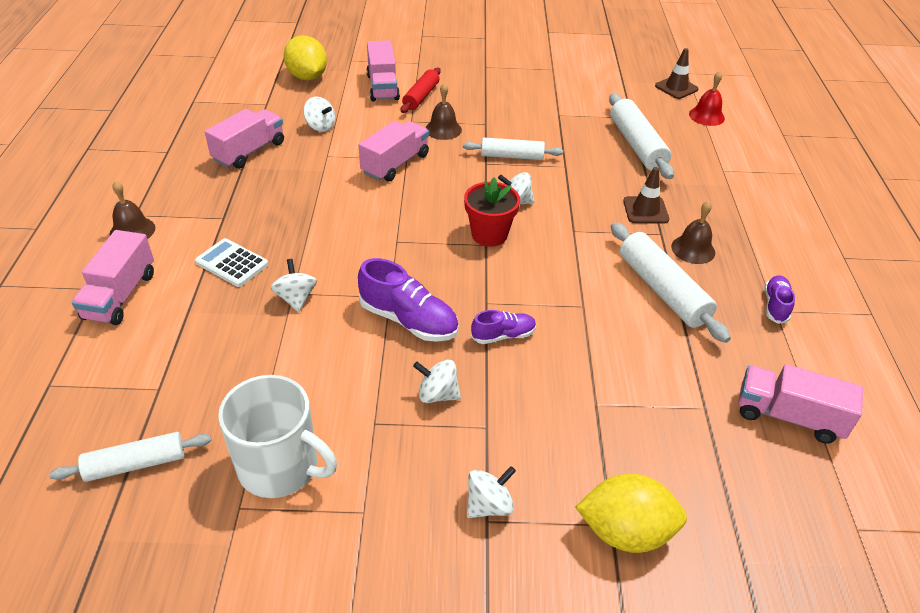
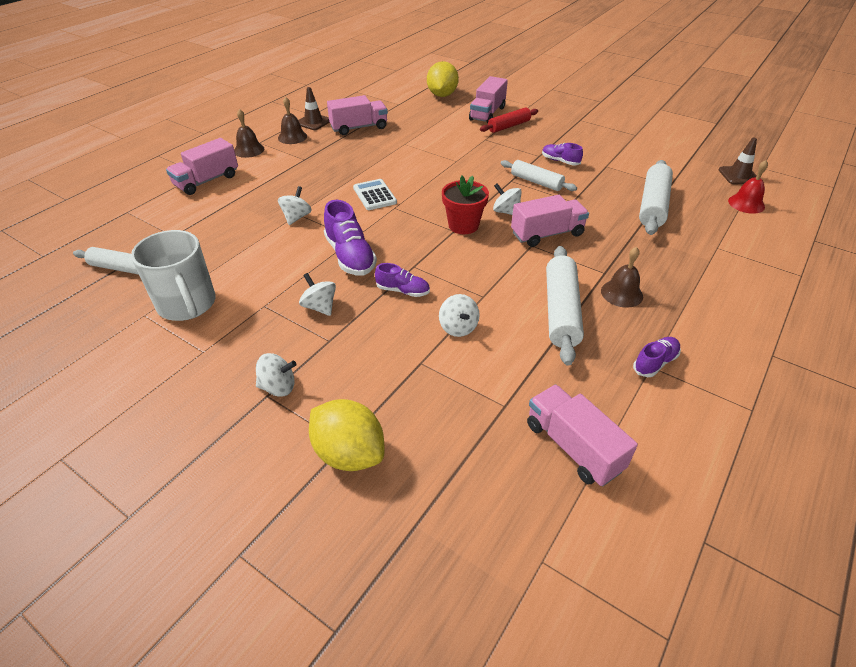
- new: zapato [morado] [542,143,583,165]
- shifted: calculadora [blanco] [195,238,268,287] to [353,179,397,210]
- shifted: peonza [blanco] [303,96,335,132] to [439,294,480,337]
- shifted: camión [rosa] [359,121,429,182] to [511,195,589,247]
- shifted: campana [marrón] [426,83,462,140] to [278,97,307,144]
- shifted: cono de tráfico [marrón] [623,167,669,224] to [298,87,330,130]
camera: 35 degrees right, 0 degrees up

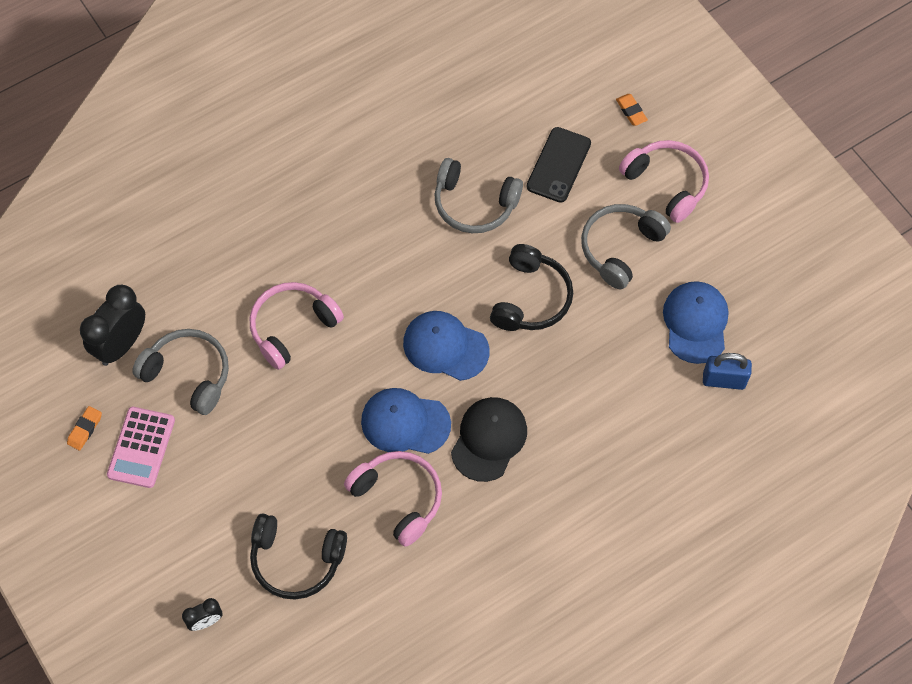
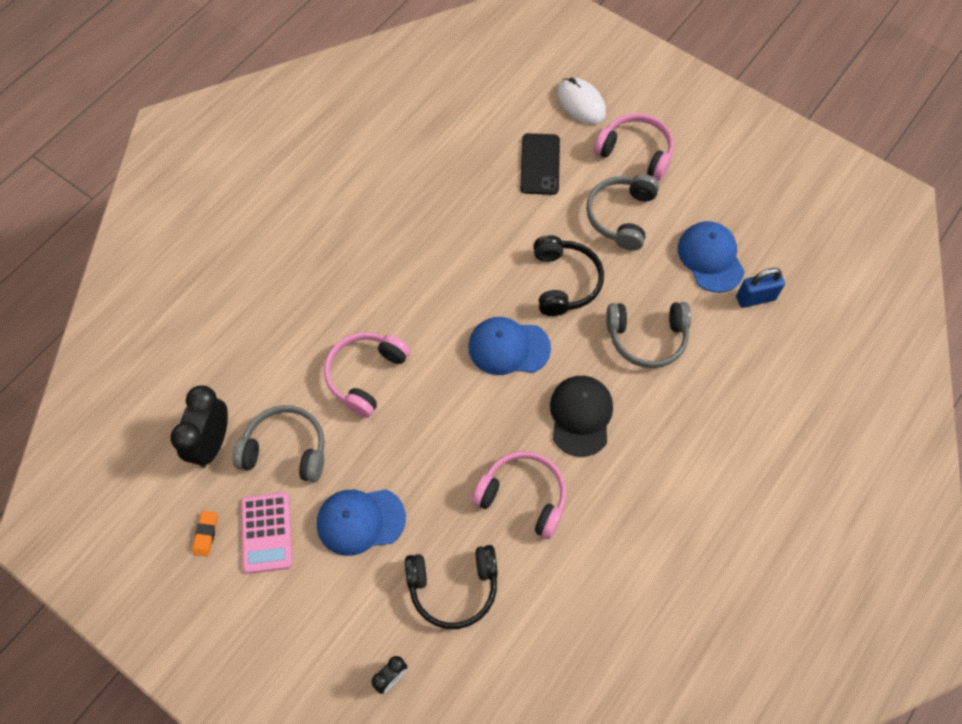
- shifted: gorra [azul] [361,388,451,454] to [317,489,406,556]
- shifted: auriculares [gris] [434,158,523,233] to [606,302,691,368]
- swapped: goma de borrar [naranja] [616,94,648,126] to ratón [blanco] [557,78,606,124]
camera: 20 degrees left, 0 degrees up

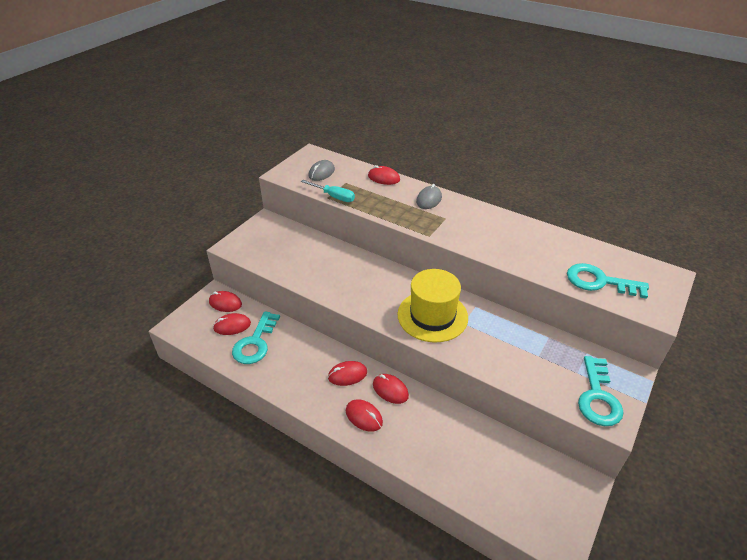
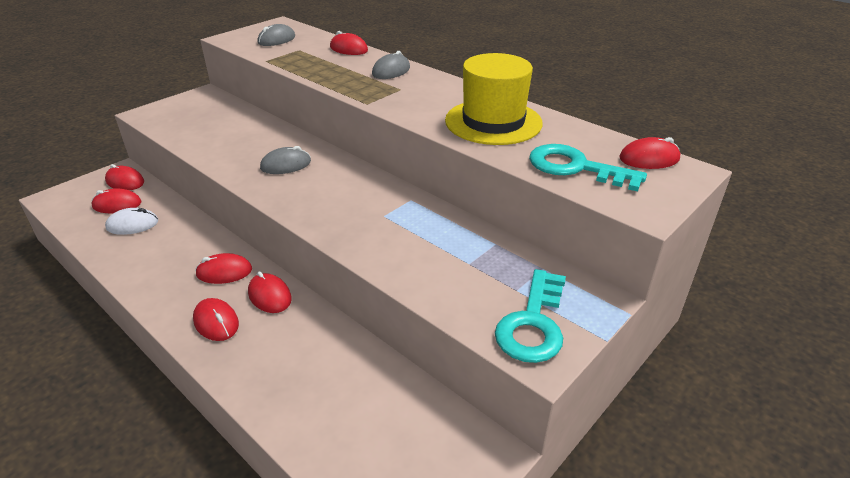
- gone: destornillador [turquesa] [301,180,355,202]
- new: ratón [gris] [260,146,311,174]
- new: ratón [rojo] [619,137,680,169]
- shifted: sombrero [amarillo] [397,269,468,342] to [445,53,543,145]
- swapped: llave [turquesa] [232,311,280,364] to ratón [blanco] [105,208,158,235]
camera: 10 degrees right, 5 degrees down

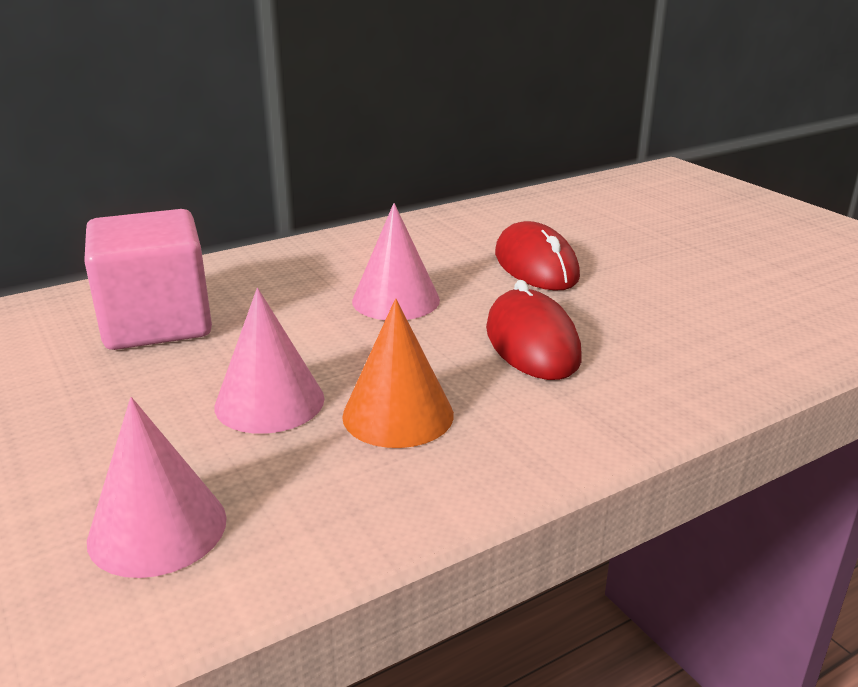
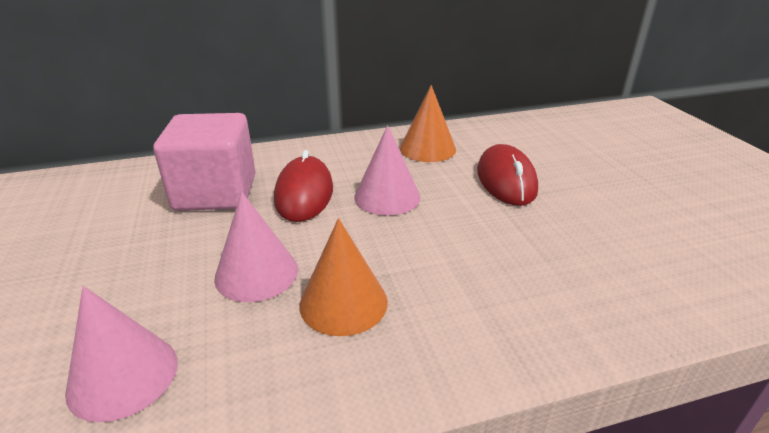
- new: cono [naranja] [400,85,456,162]
- shifted: ratón [rojo] [486,280,582,380] to [274,150,333,222]
camera: 15 degrees right, 5 degrees up

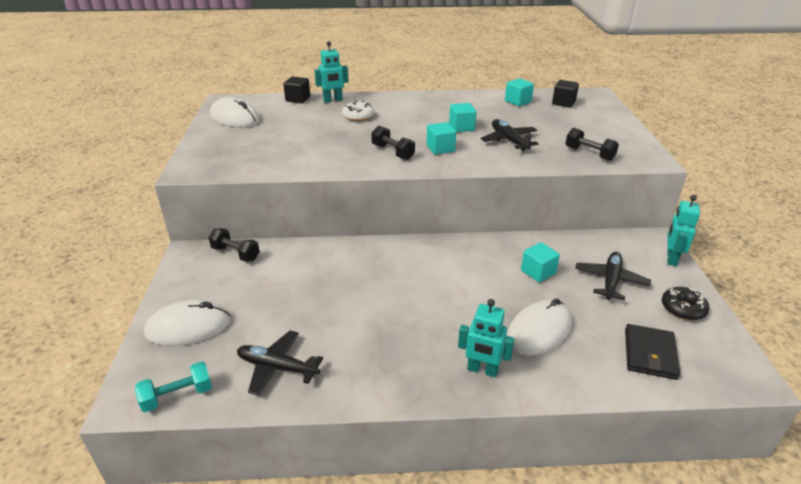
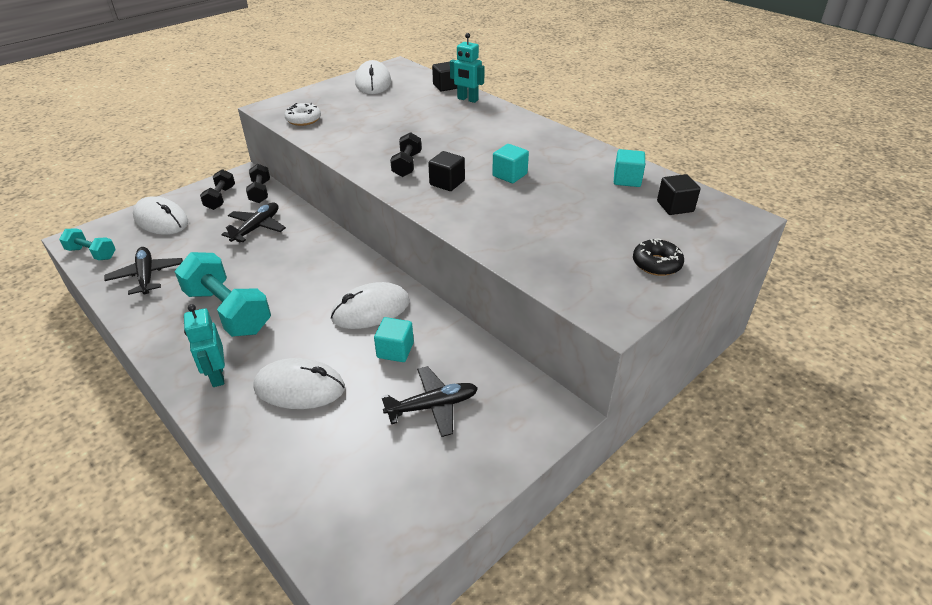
- gone: cartera [negro] [625,324,680,380]
- gone: robot [turquesa] [667,195,700,266]
- new: mancuerna [turquesa] [174,252,271,337]
- new: ratón [blanco] [331,282,410,329]
- shifted: rosquilla [blanco] [342,101,374,121] to [285,103,321,126]
- shifted: avión [negro] [481,119,539,151] to [221,203,286,242]
- shifted: mancuerna [negro] [565,128,619,161] to [200,169,235,210]
- shifted: rosquilla [negro] [662,287,709,320] to [633,238,684,276]
- repainted: cubo [turquesa] [427,122,456,155] to cubo [negro] [428,151,465,191]
camera: 50 degrees right, 5 degrees up

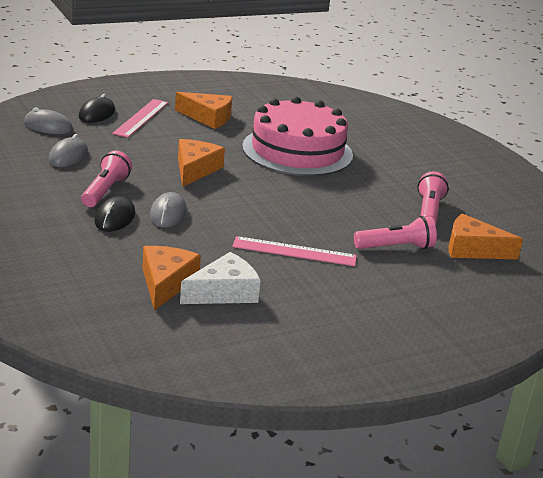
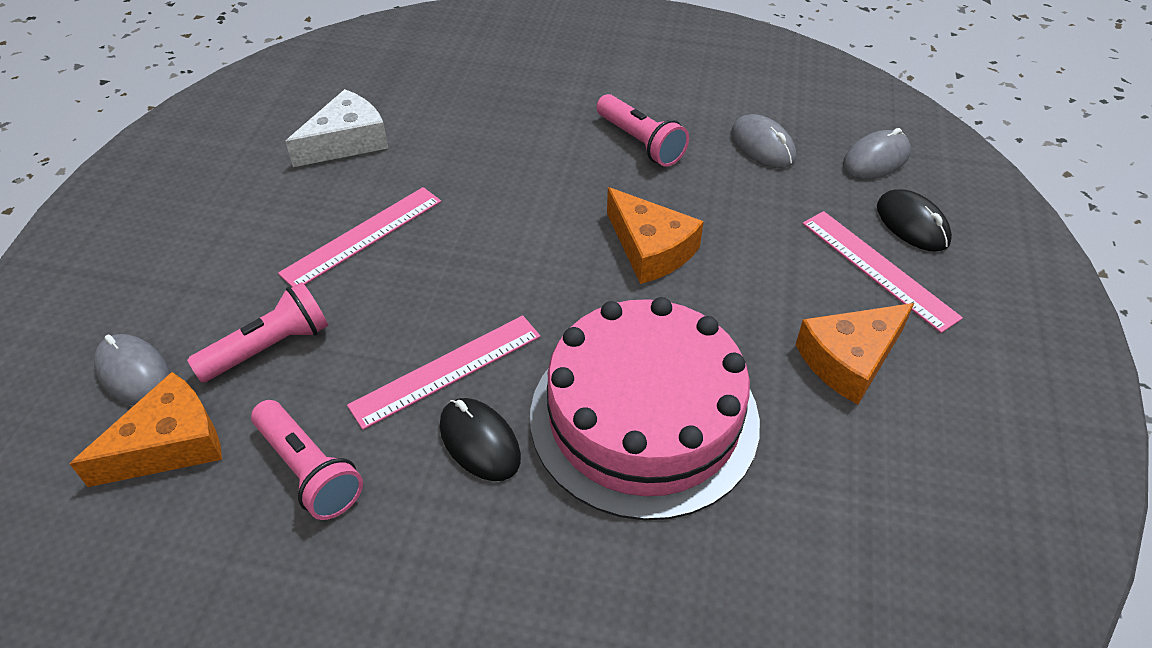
- gone: queso [naranja] [142,246,201,310]
- new: regla [rosa] [347,315,541,430]
- shifted: ratón [negro] [95,196,135,232] to [440,398,521,481]
- shifted: ratón [gris] [150,192,187,228] to [94,334,170,405]
- rotated: queso [blanco] [180,252,261,304] = [285,89,388,167] 135 degrees counterclockwise
- rotated: lámpara de mano [rosa] [354,216,437,249] = [187,282,328,383] 150 degrees counterclockwise
camera: 130 degrees right, 20 degrees up

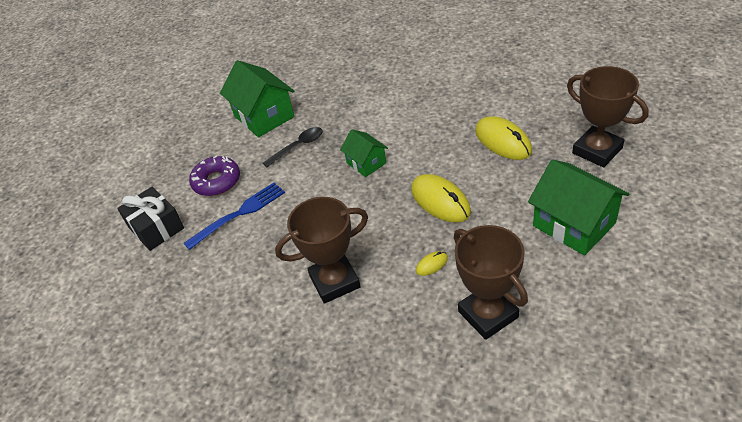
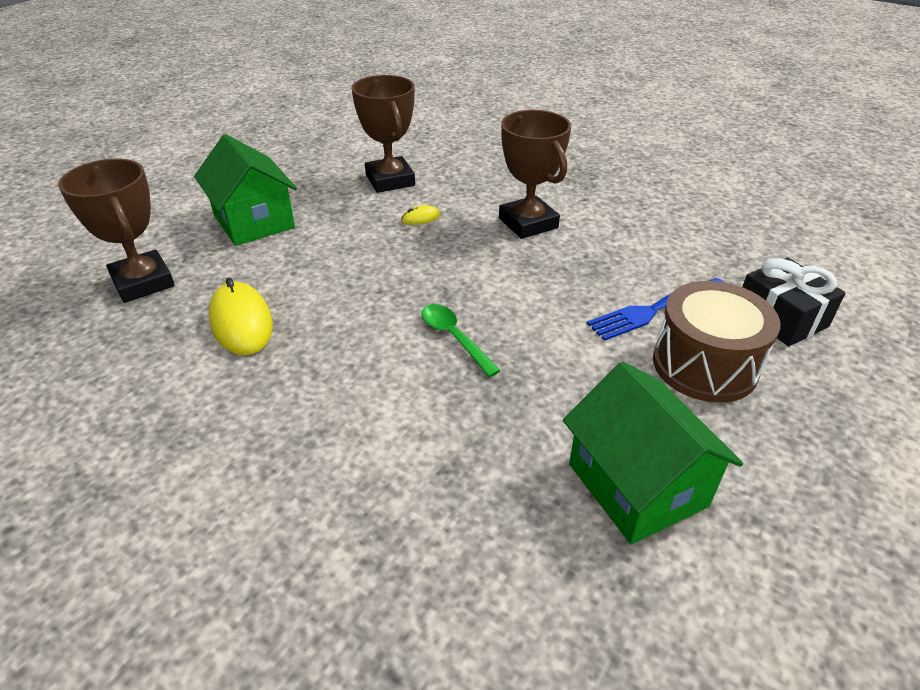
- gone: cuchara [negro] [263,127,323,167]
- gone: ratón [amarillo] [411,174,471,223]
- swapped: rosquilla [morado] [189,155,240,196] to tambor [marrón] [653,281,780,403]
- swapped: casa [verde] [340,129,388,177] to cuchara [verde] [421,304,501,377]
- rotated: trofeo [marrón] [275,197,368,304] = [499,110,571,239] 75 degrees clockwise
camera: 175 degrees left, 5 degrees down

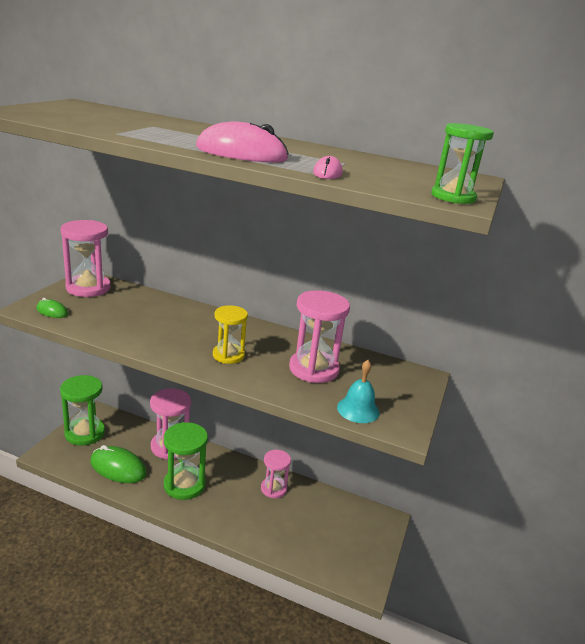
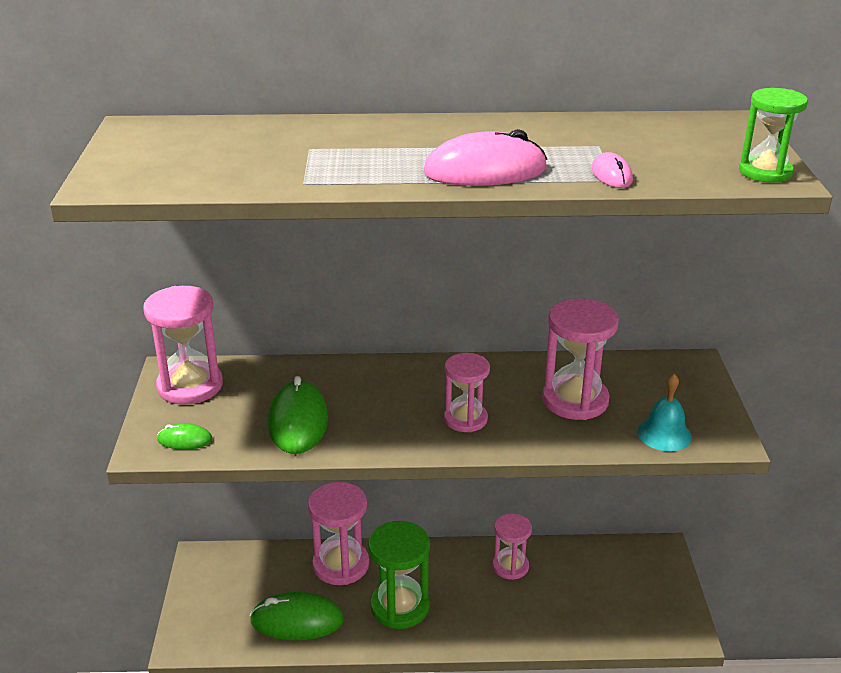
- gone: reloj de arena [verde] [60,375,105,446]
- new: ratón [verde] [268,376,328,454]
- repainted: reloj de arena [amarillo] [213,305,248,364] to reloj de arena [rosa] [444,353,490,432]
camera: 20 degrees left, 5 degrees up

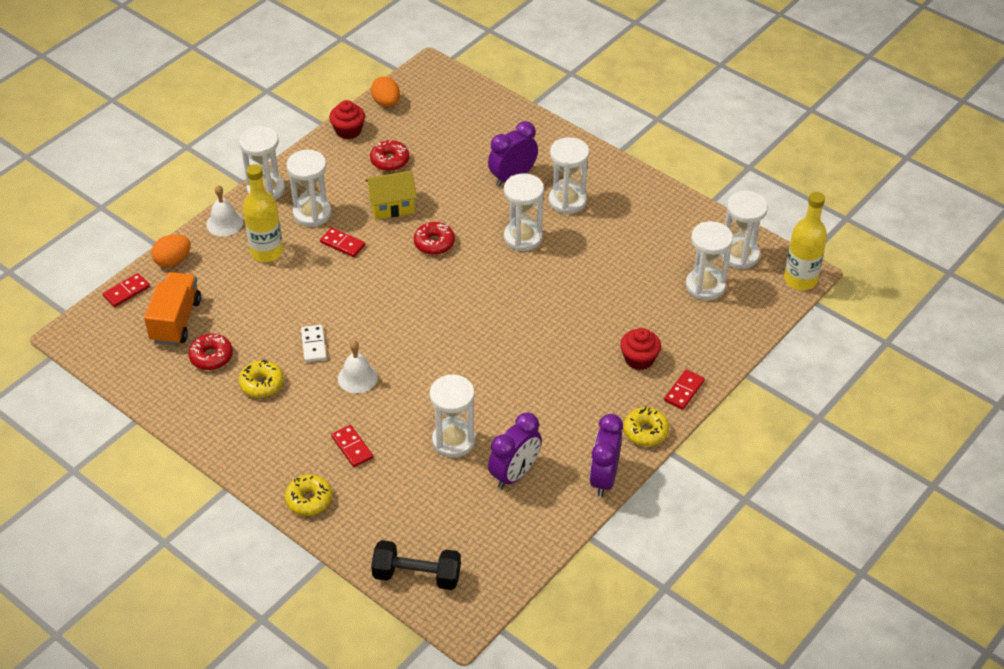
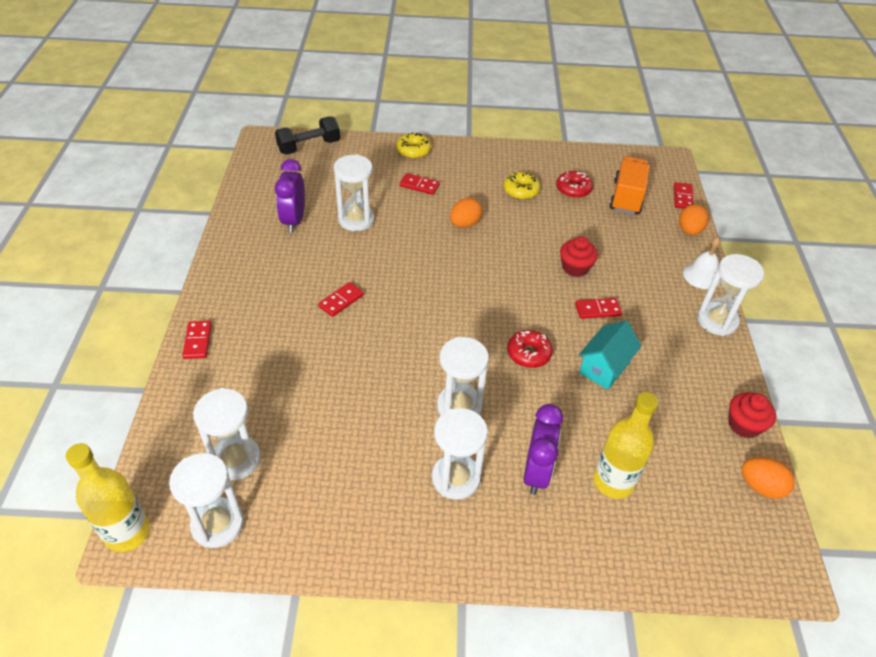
- gone: reloj de arena [blanco] [286,150,332,227]
- gone: ficha de dominó [blanco] [301,325,327,362]
- gone: rosquilla [rojo] [370,140,409,171]
- gone: despertador [morado] [589,414,623,497]
- gone: rosquilla [amarillo] [623,406,669,446]
- new: ficha de dominó [rojo] [318,282,364,317]
- shifted: botella [amarillo] [243,164,283,262] to [593,392,659,499]
- shifted: magdalena [rojo] [620,328,661,370] to [560,236,598,277]
- swapped: campana [blanco] [338,340,378,393] to huevo [naranja] [450,198,482,228]
- repainted: casa [amarillo] [365,170,417,220] to casa [turquesa] [578,321,642,390]
- rotated: camión [naranja] [144,272,201,345] = [609,156,650,215] 135 degrees counterclockwise
camera: 140 degrees right, 0 degrees up

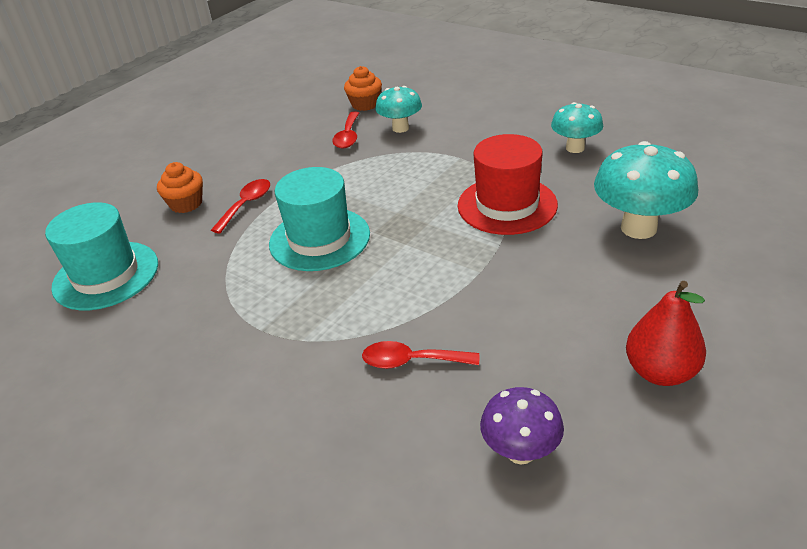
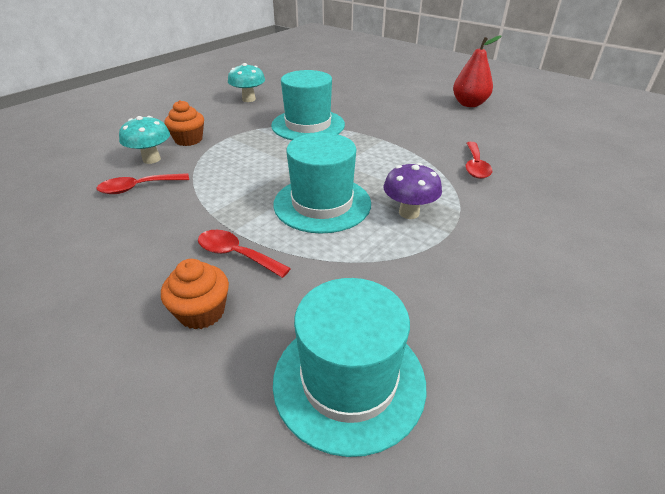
- gone: seta [turquesa] [594,141,699,239]
- shifted: magdalena [naranja] [344,66,382,111] to [164,100,204,146]
- shifted: seta [morado] [480,387,564,464] to [384,163,442,219]
- repainted: sombrero [rojo] [458,134,558,235] to sombrero [turquesa] [271,70,345,140]
- rotated: cuchara [rojo] [332,111,359,149] = [96,173,189,194] 150 degrees clockwise
camera: 90 degrees left, 0 degrees up

